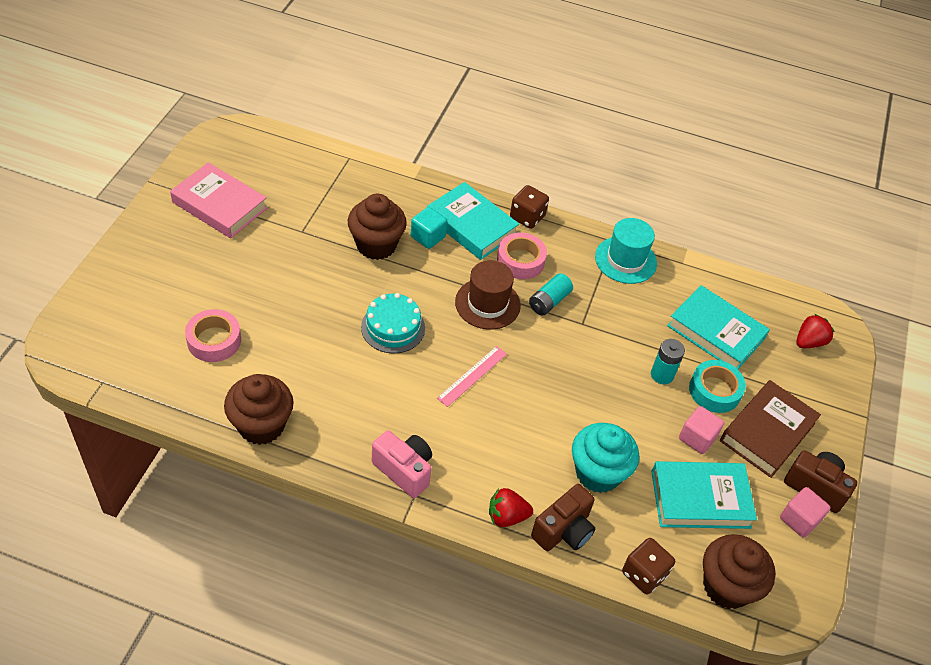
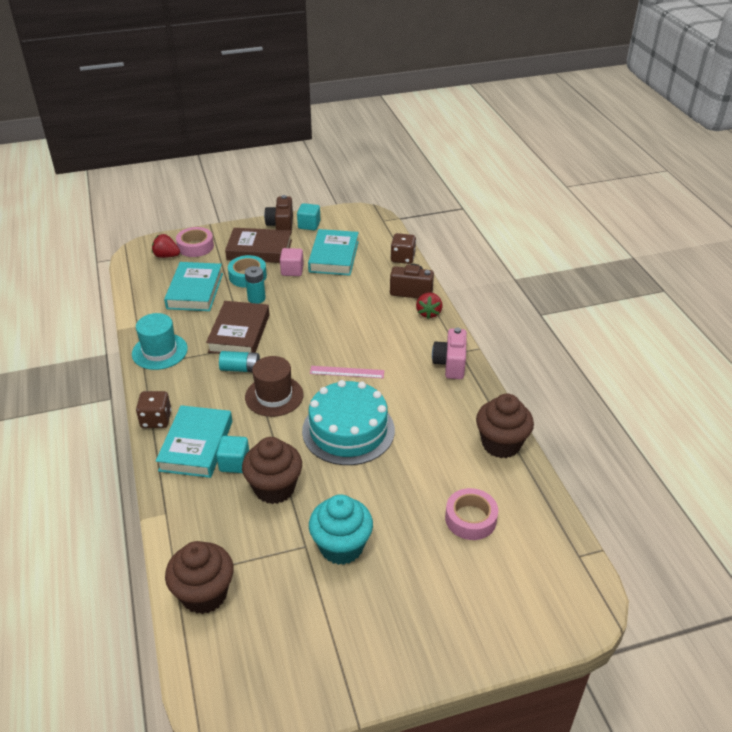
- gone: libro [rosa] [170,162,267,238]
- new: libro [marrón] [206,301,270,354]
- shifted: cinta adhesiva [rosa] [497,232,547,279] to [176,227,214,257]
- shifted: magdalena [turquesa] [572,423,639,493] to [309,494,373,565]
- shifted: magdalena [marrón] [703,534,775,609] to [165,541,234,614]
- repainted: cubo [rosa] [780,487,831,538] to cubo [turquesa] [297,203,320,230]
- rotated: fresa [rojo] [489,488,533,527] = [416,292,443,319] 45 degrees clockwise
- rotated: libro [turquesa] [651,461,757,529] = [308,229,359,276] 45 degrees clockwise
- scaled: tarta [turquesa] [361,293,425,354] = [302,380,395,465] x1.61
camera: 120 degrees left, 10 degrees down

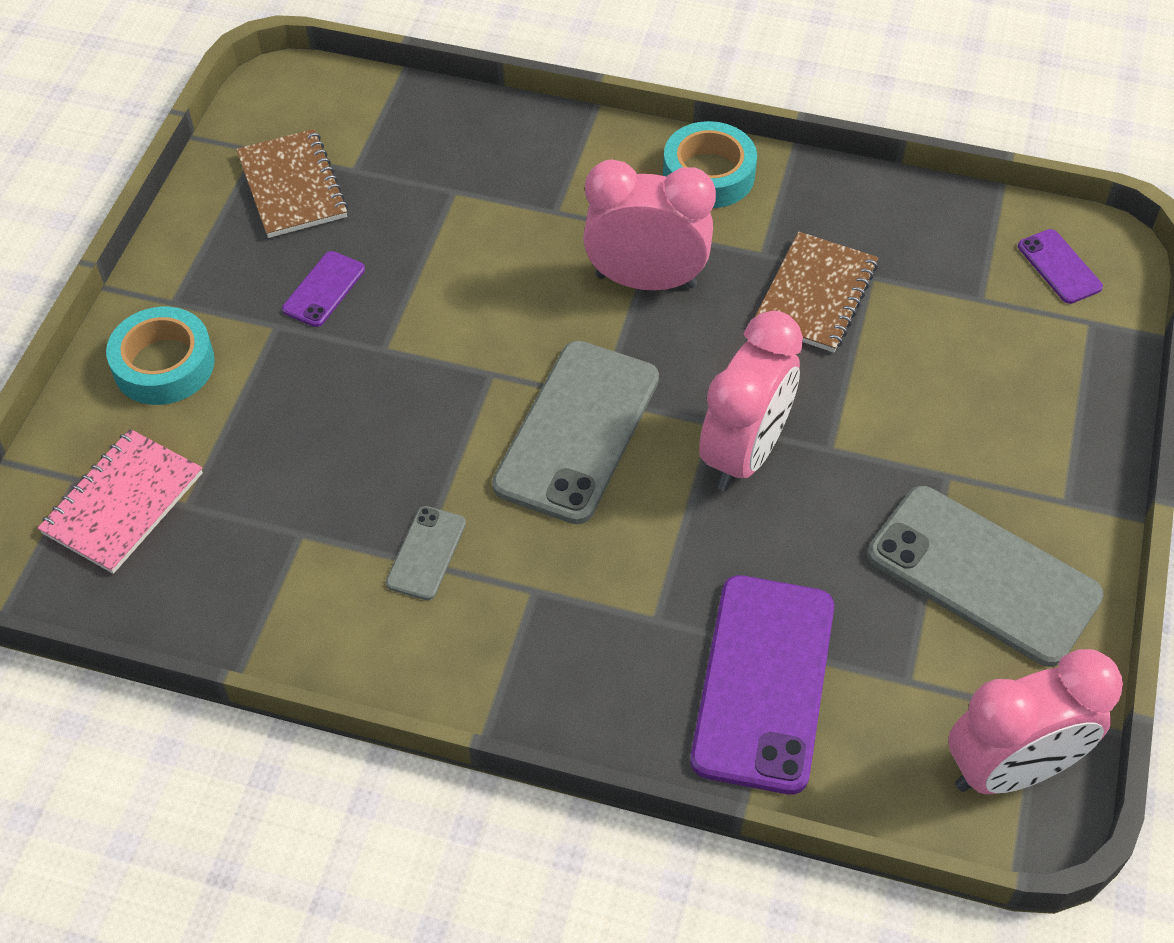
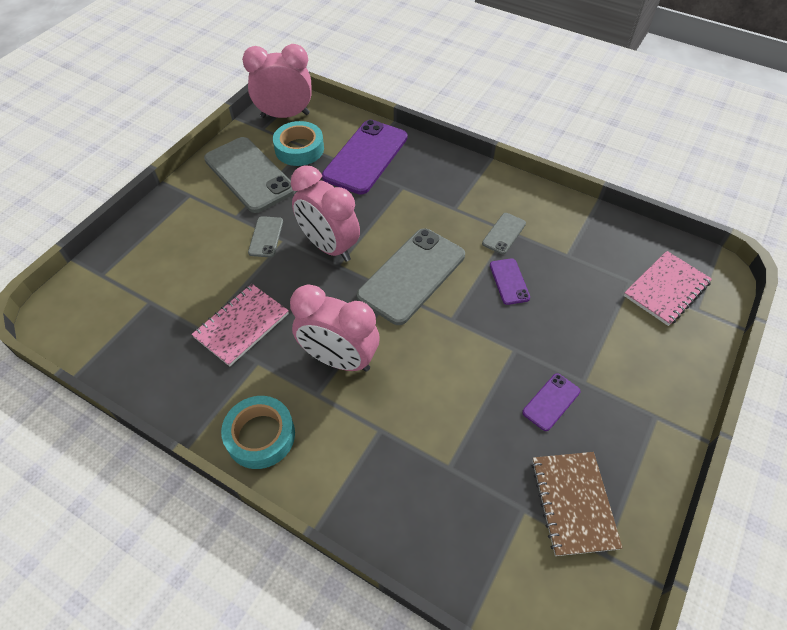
- new: móvil [gris] [248,216,283,257]
- shifted: cinta adhesiva [turquesa] [106,307,215,405] to [273,121,324,166]
- shifted: móvil [morado] [1018,229,1103,304] to [490,258,530,305]
- repainted: cuaderno [marrón] [755,232,878,353] to cuaderno [rosa] [191,284,289,367]
- rotated: despertador [rosa] [699,311,803,491] = [291,165,360,262] 90 degrees counterclockwise
camera: 165 degrees left, 0 degrees up

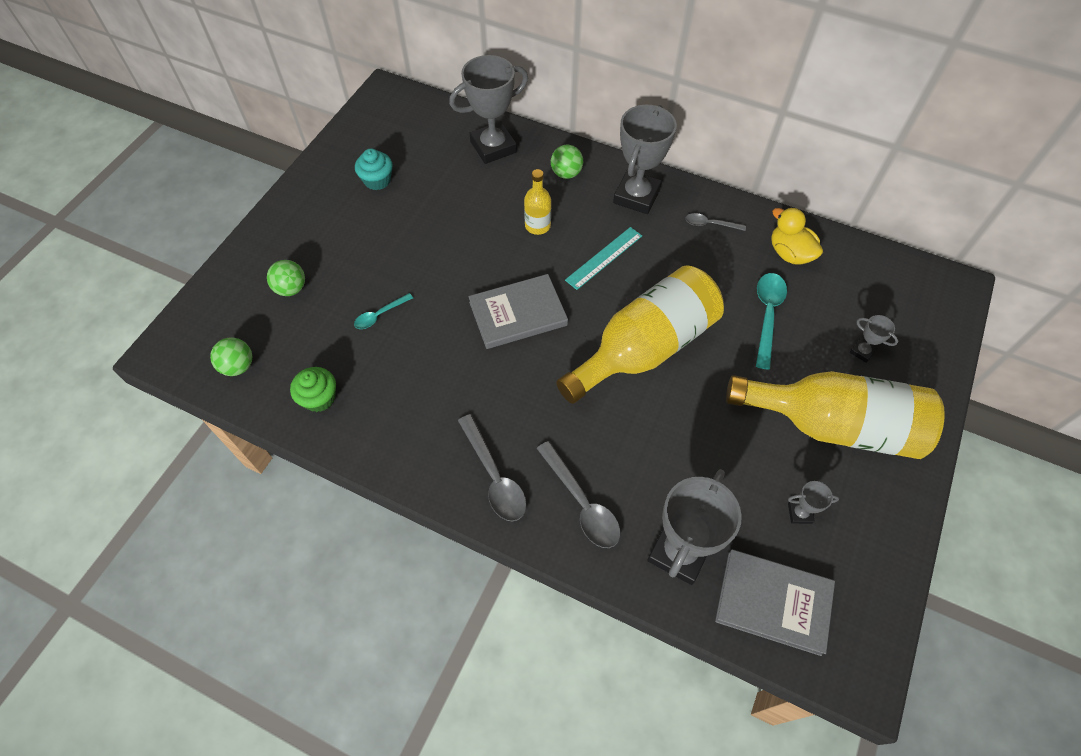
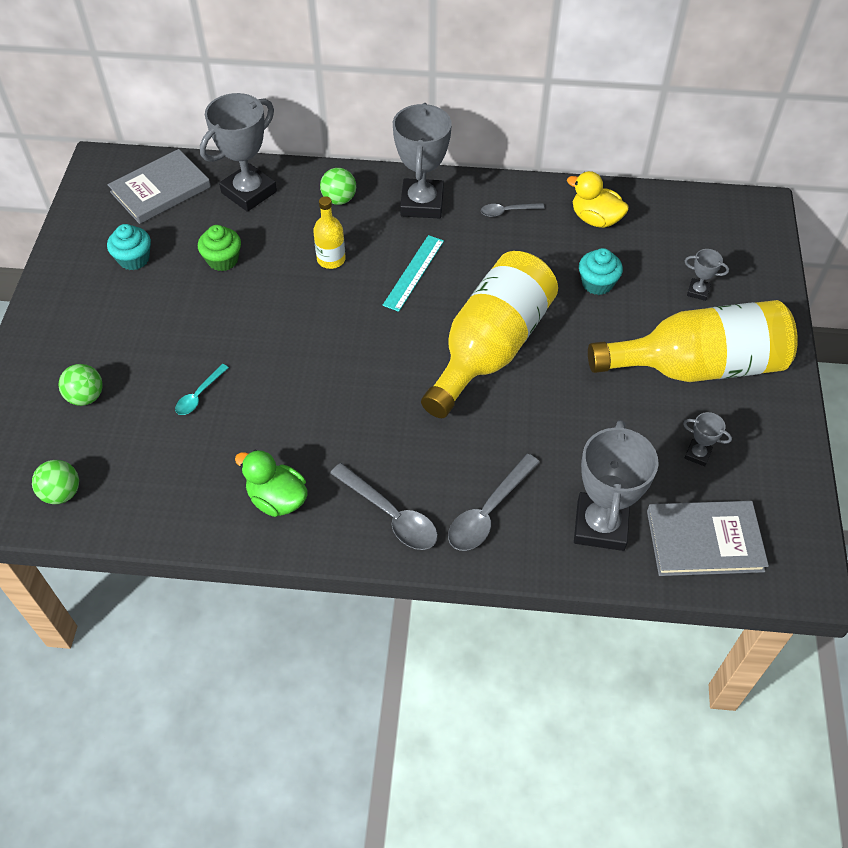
- new: pato [verde] [235,450,307,517]
- shifted: magdalena [verde] [290,367,336,412] to [198,225,241,271]
- shifted: libro [gris] [469,274,568,349] to [108,149,211,224]
- swapped: cuchara [turquesa] [756,273,787,370] to magdalena [turquesa] [579,248,623,295]
- rotated: cuchara [gris] [536,441,620,548] = [448,454,540,551] 90 degrees clockwise
- rotated: trofeo [gris] [788,481,839,524] = [683,412,732,466] 45 degrees clockwise
camera: 20 degrees left, 5 degrees down

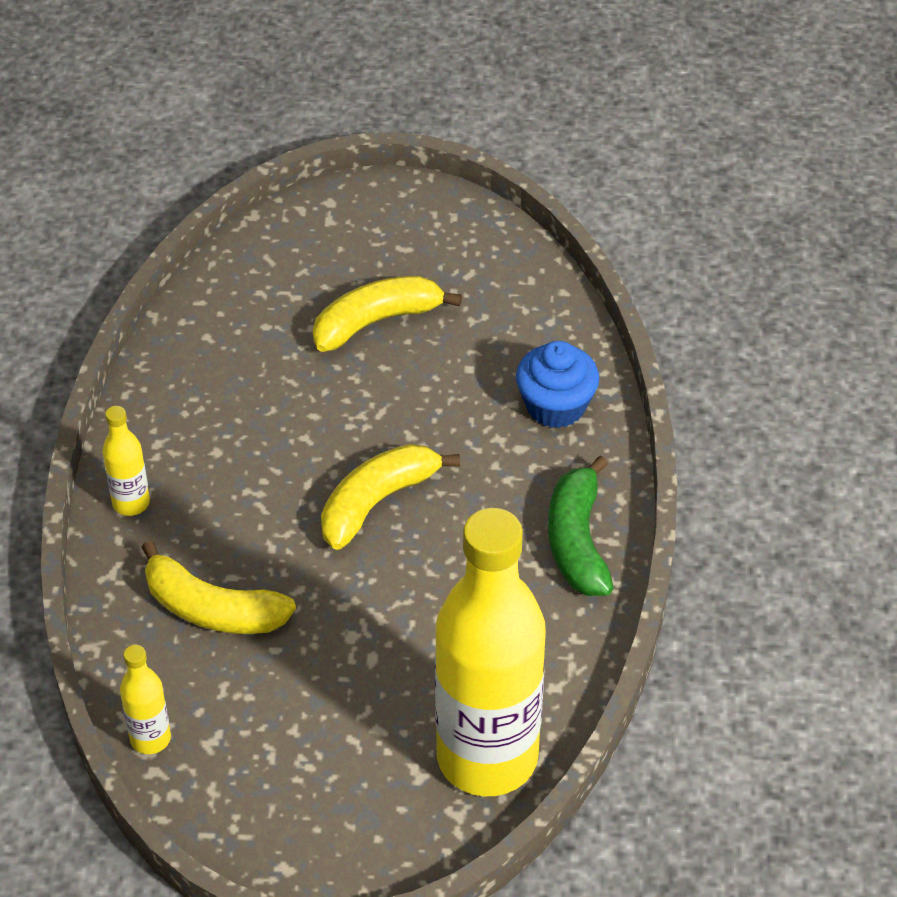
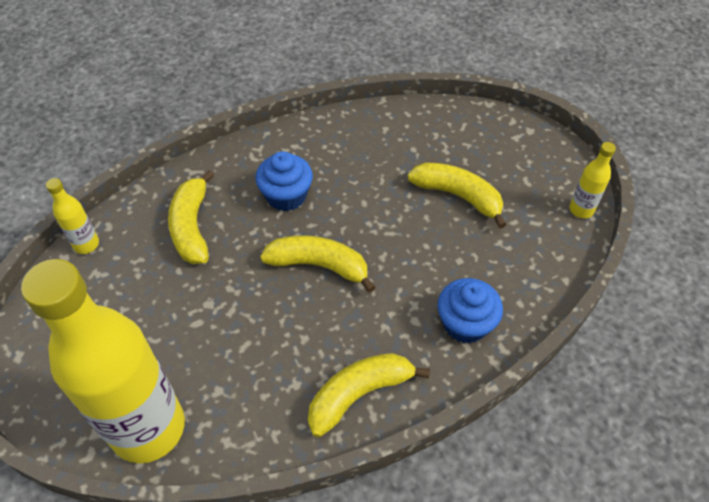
- new: magdalena [azul] [255,151,313,211]
- shifted: botella [amarillo] [102,406,150,516] to [569,142,616,219]
- repainted: plátano [verde] [548,456,614,596] to plátano [amarillo] [308,353,430,437]
camera: 60 degrees right, 5 degrees up

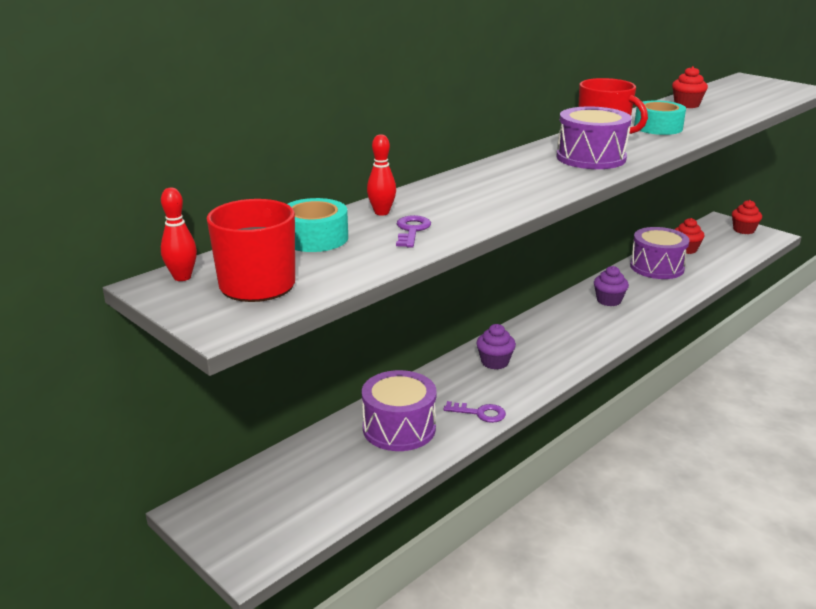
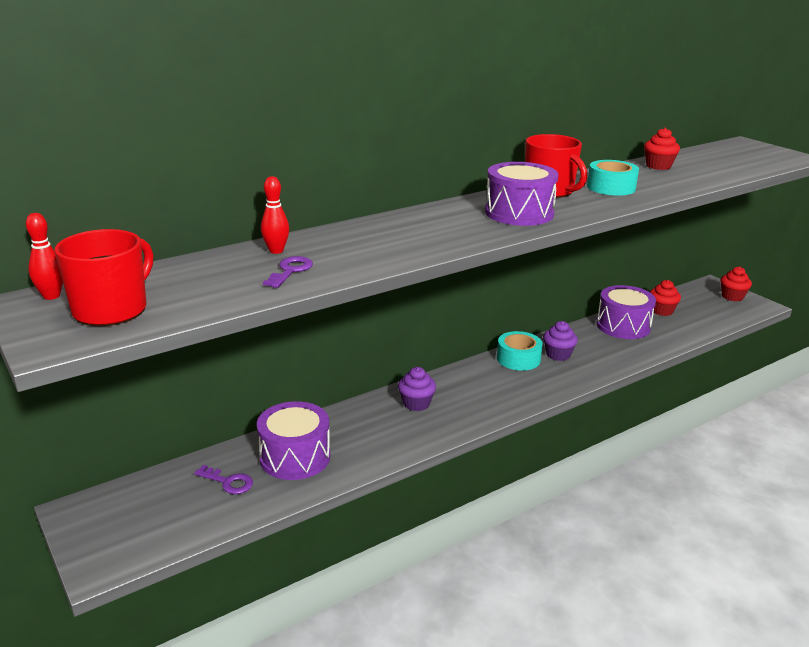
- shifted: cinta adhesiva [turquesa] [287,198,348,252] to [497,331,543,371]
- shifted: llave [morado] [443,401,506,423] to [194,465,253,494]
camera: 10 degrees right, 0 degrees up

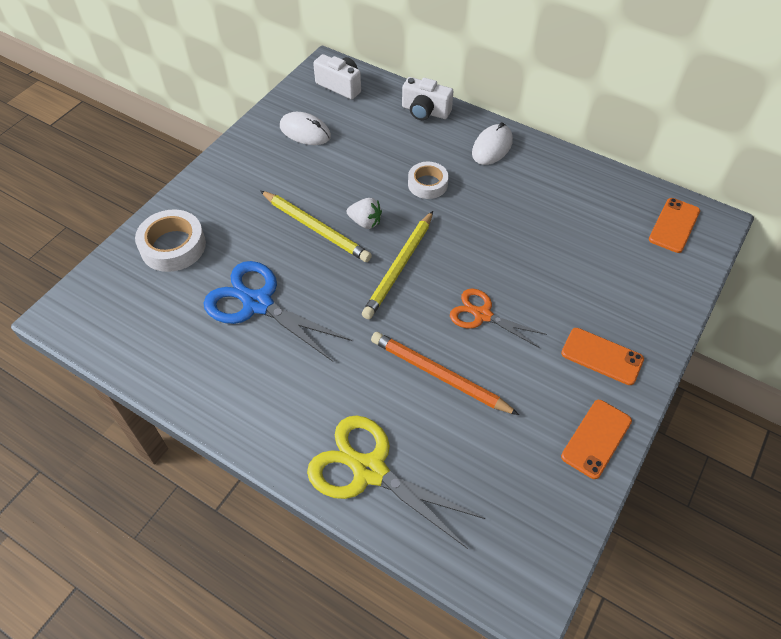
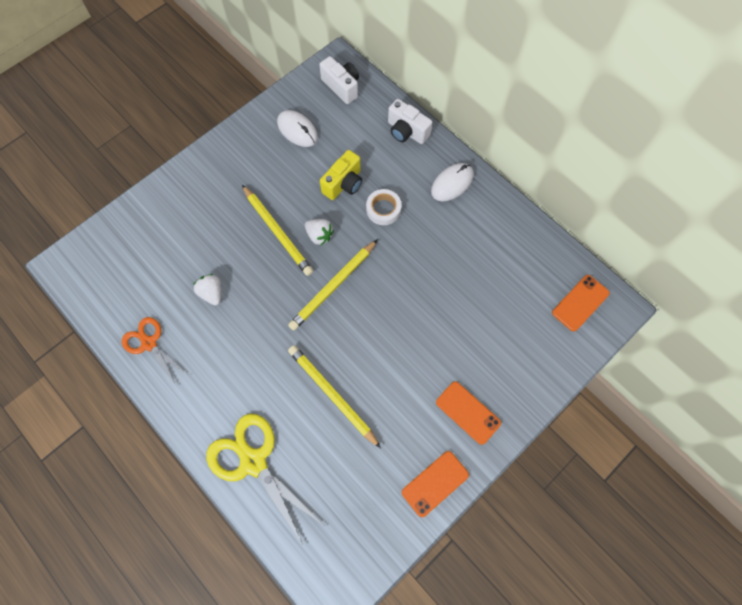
- gone: cinta adhesiva [blanco] [135,209,206,272]
- new: cámara [amarillo] [320,150,362,200]
- shifted: tijeras [naranja] [450,289,547,348] to [122,317,187,385]
- swapped: tijeras [azul] [203,261,352,362] to fresa [blanco] [193,274,221,305]
- repainted: lápiz [naranja] [371,332,519,415] to lápiz [amarillo] [288,345,381,448]
camera: 15 degrees right, 15 degrees up

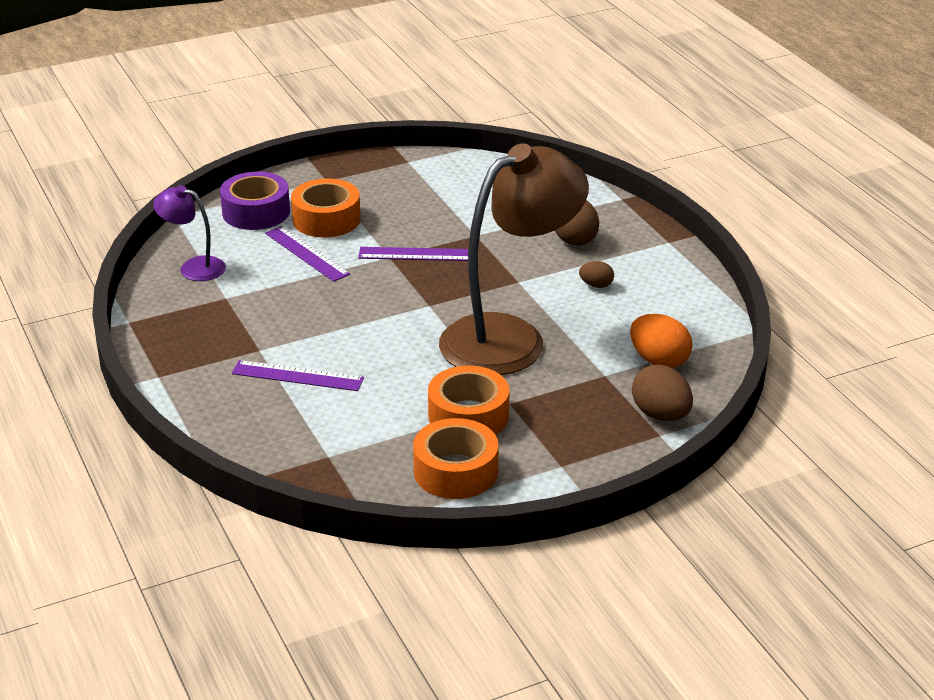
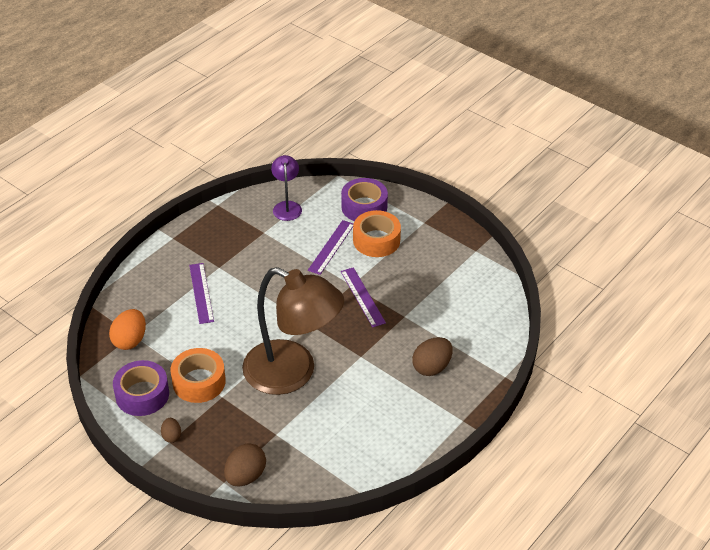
- shifted: huevo [marrón] [579,261,614,288] to [161,418,181,443]
- shifted: huevo [naranja] [630,314,692,368] to [109,309,146,350]
- repainted: cinta adhesiva [naranja] [413,418,499,499] to cinta adhesiva [morado] [113,360,169,416]
camera: 65 degrees right, 10 degrees up

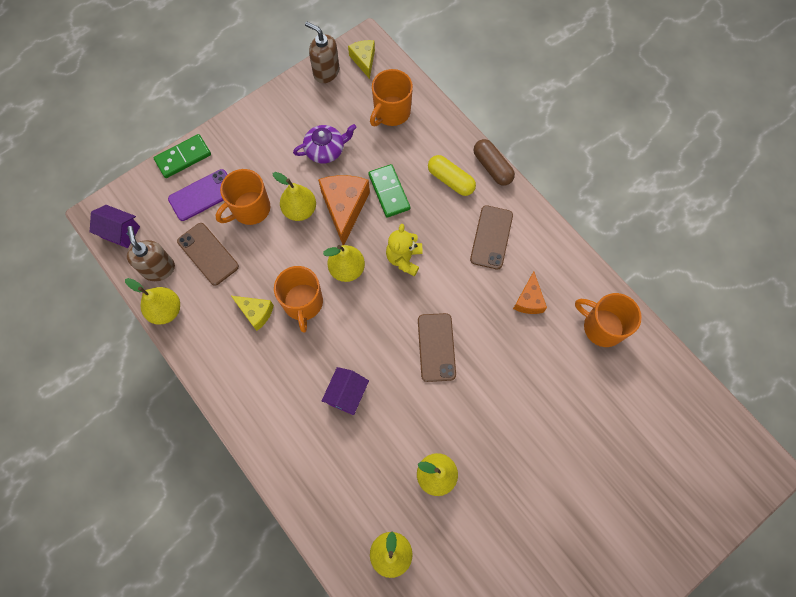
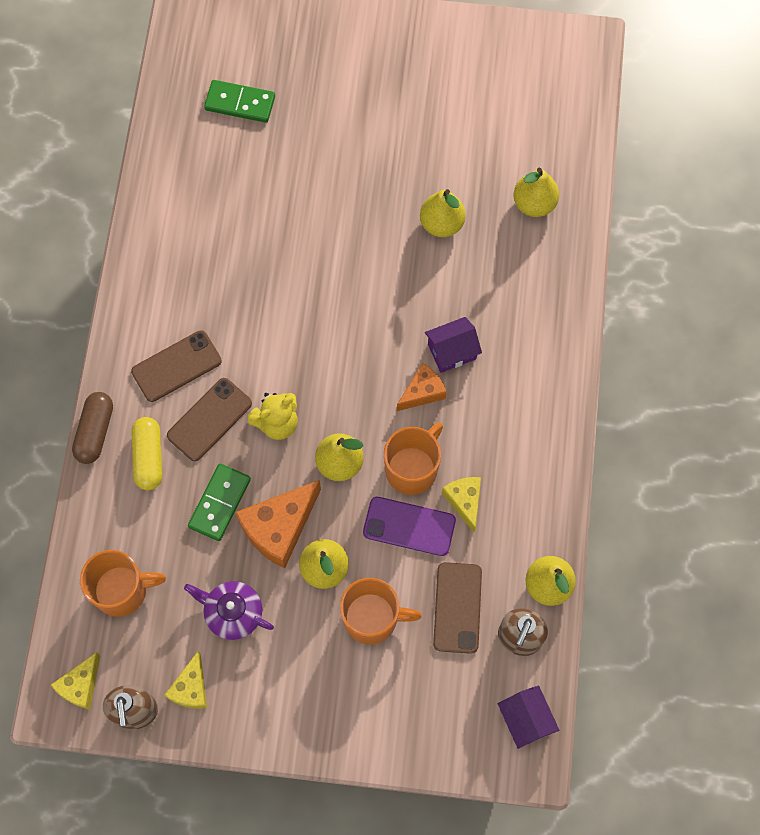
- gone: taza [naranja] [575,293,642,347]
- new: queso [amarillo] [164,651,207,709]
- shifted: ficha de dominó [verde] [154,134,211,178] to [204,80,275,123]
- shifted: móvil [morado] [168,169,228,221] to [363,497,456,556]
- shifted: móvil [marrón] [418,313,456,382] to [167,378,252,461]
- shifted: queso [naranja] [513,271,547,314] to [397,363,447,411]
camera: 135 degrees left, 0 degrees up

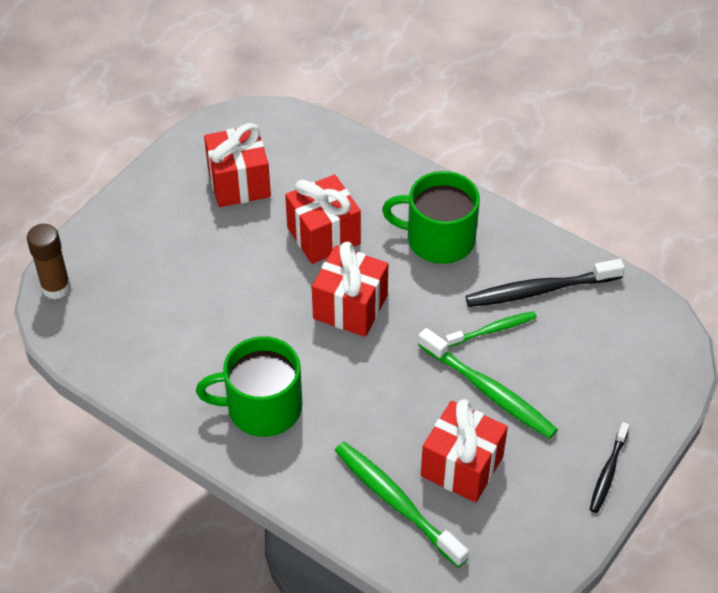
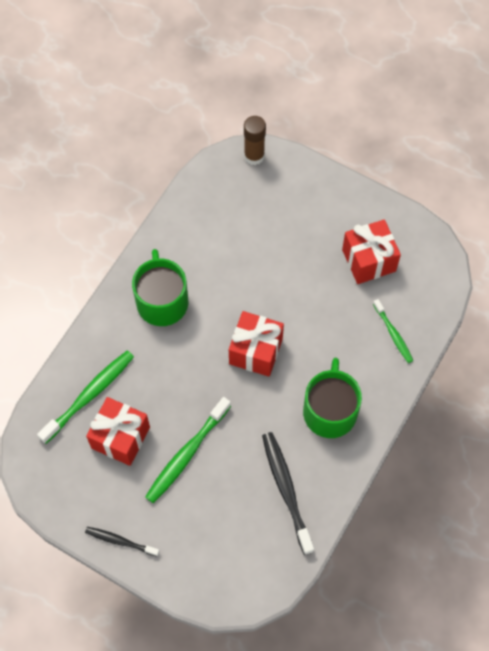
- gone: regalo [rojo] [285,174,361,264]
- shifted: cepillo de dientes [verde] [445,311,537,347] to [373,299,413,363]
camera: 85 degrees right, 15 degrees up

